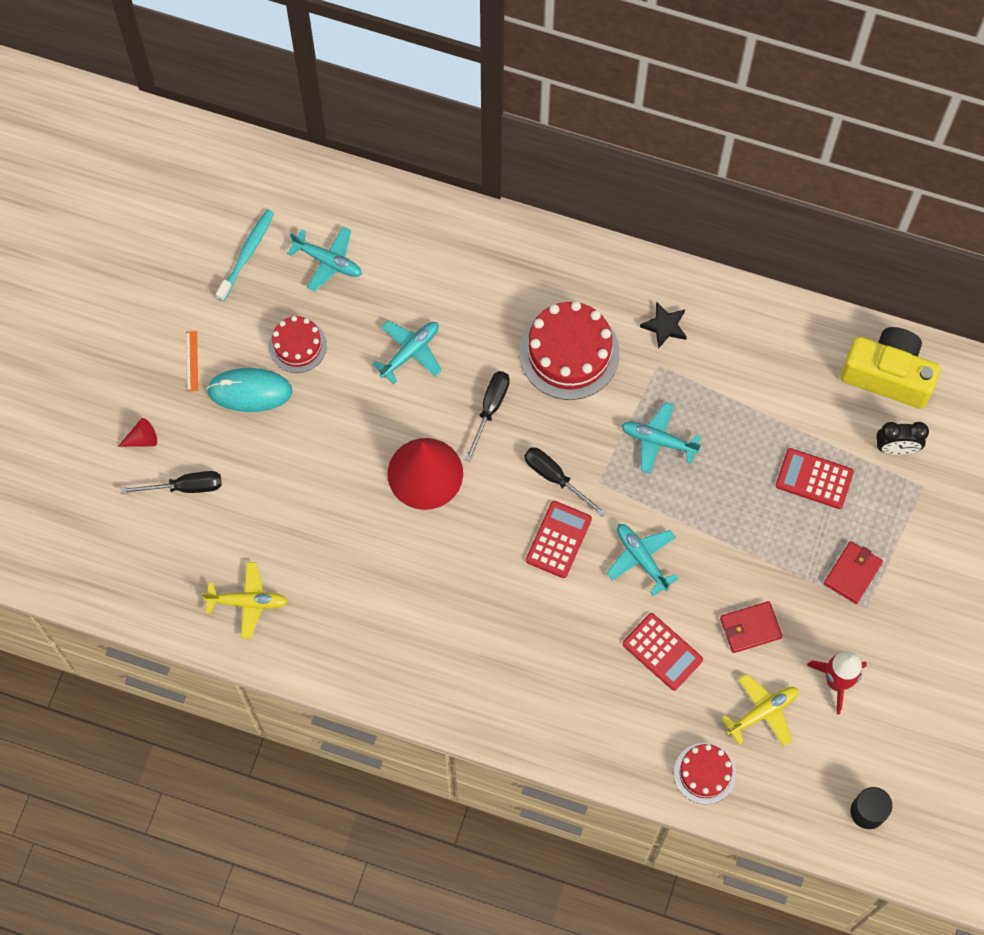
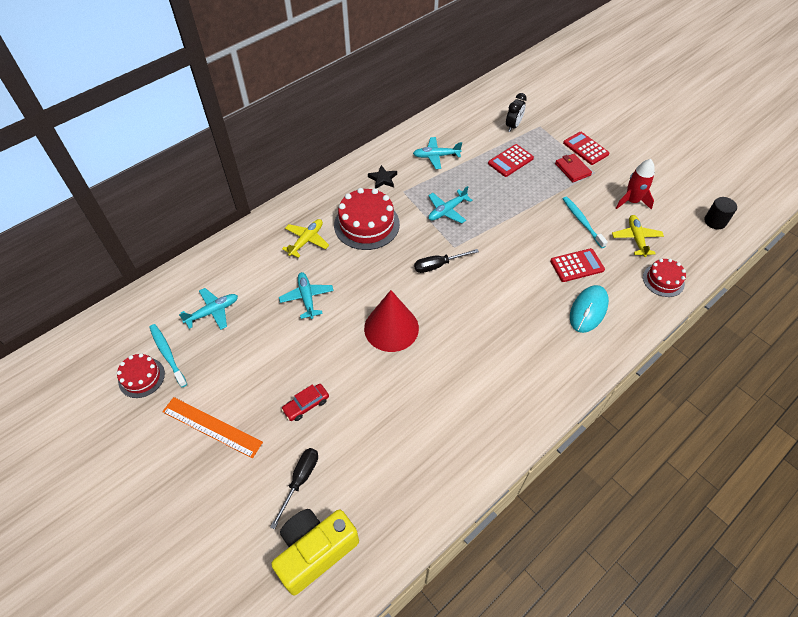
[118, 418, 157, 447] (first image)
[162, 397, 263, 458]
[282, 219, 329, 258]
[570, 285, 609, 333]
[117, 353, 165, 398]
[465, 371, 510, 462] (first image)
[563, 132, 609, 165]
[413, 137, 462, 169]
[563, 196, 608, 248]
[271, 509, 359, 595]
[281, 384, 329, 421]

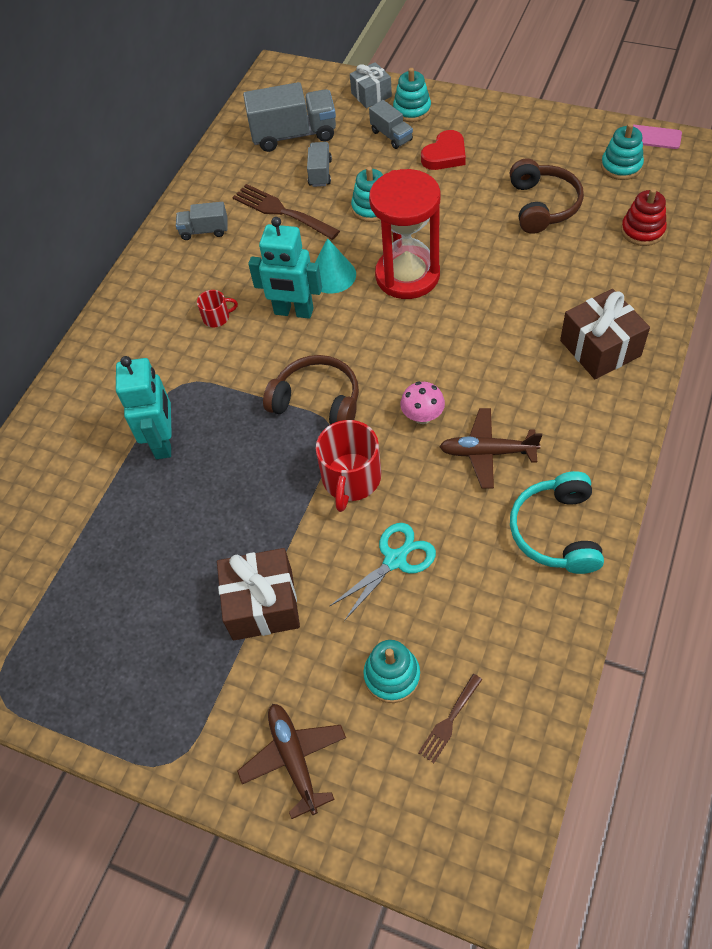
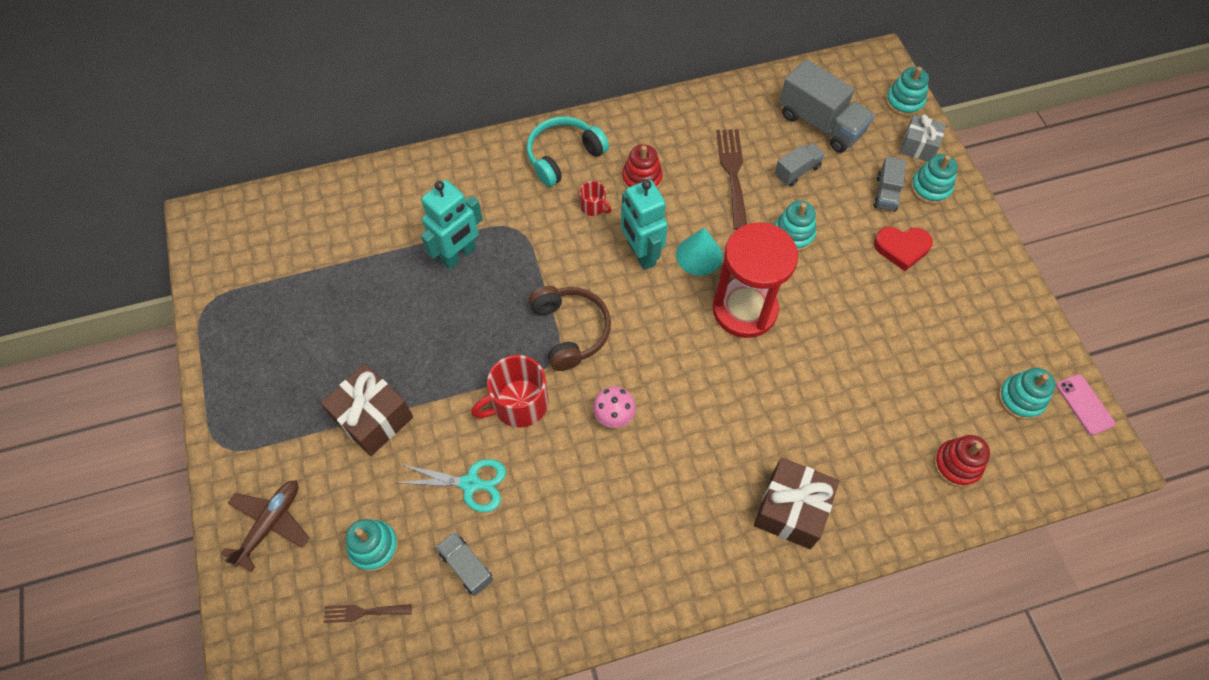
[436, 532, 493, 596]
[439, 408, 542, 489] (first image)
[510, 159, 584, 234] (first image)
[527, 117, 609, 187]
[622, 144, 663, 189]
[886, 67, 929, 117]

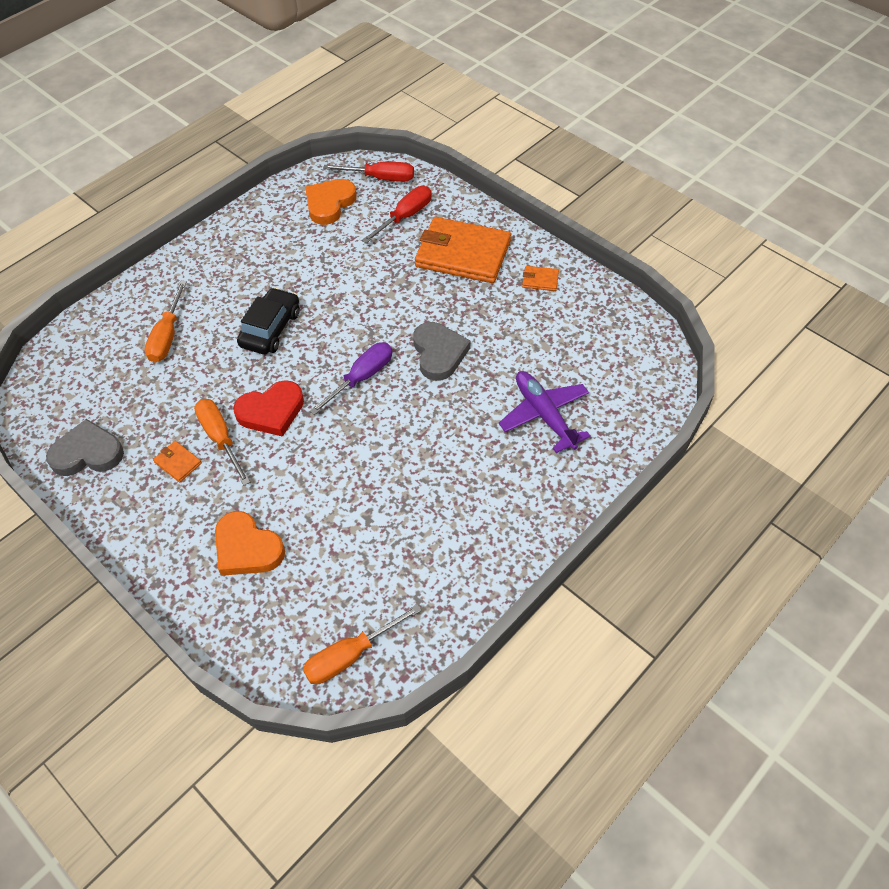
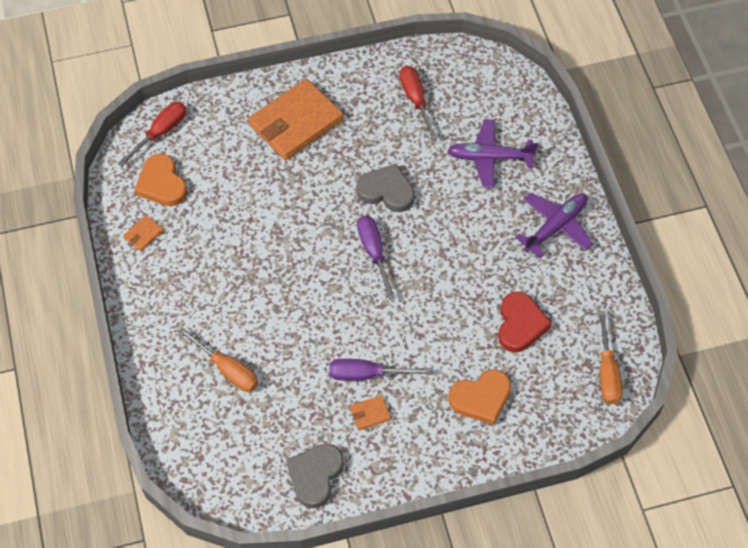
[329, 359, 430, 381]
[498, 292, 552, 352]
[237, 287, 300, 354] (first image)
[400, 66, 438, 140]
[123, 215, 164, 251]
[515, 193, 593, 258]

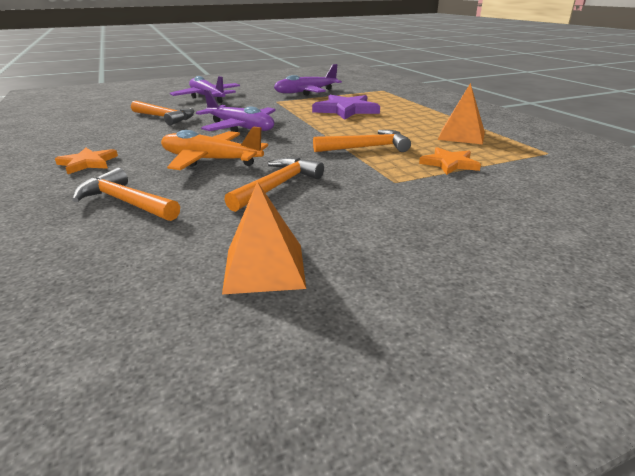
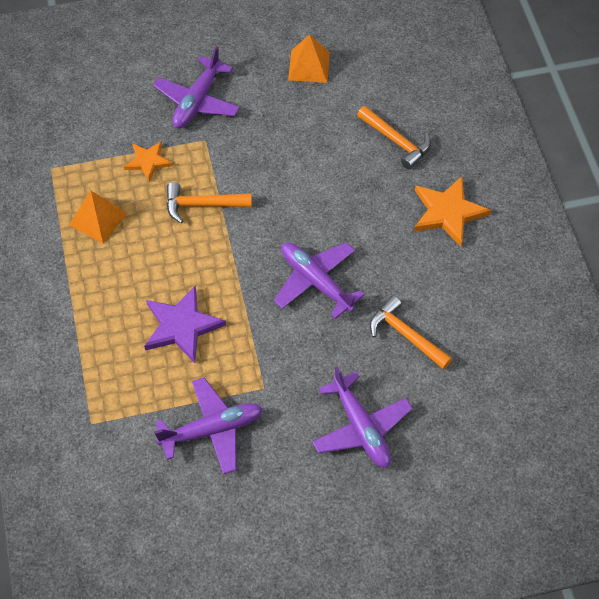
[414, 176, 491, 247]
[161, 127, 268, 170] (first image)
[224, 157, 324, 212] (first image)
[153, 46, 240, 129]

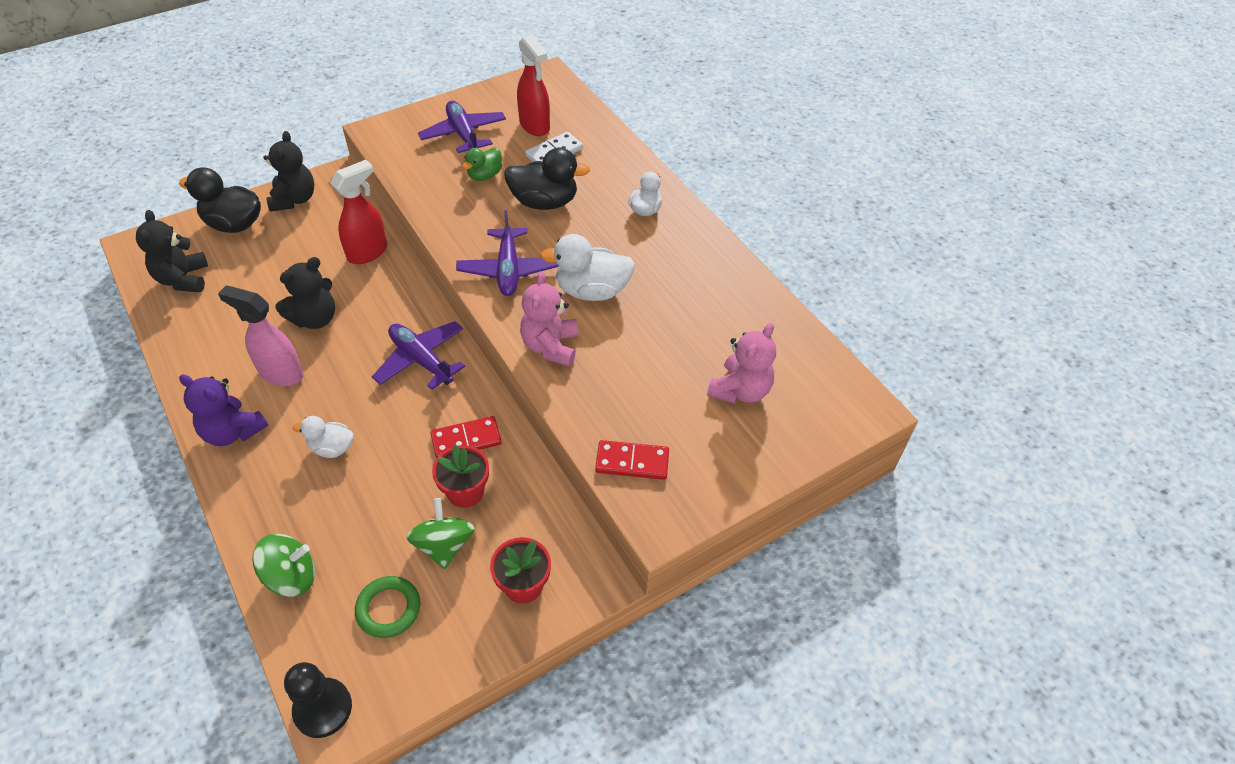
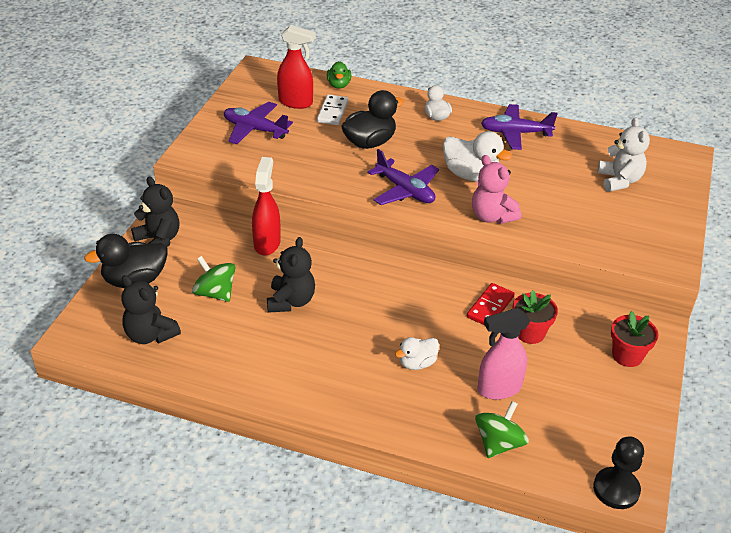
[179, 374, 268, 446] (first image)
[477, 308, 530, 400]
[355, 576, 420, 638] (first image)
[481, 104, 558, 150]
[192, 256, 236, 302]
[327, 61, 351, 88]
[443, 131, 512, 182]
[595, 440, 669, 480] (first image)
[597, 117, 650, 192]

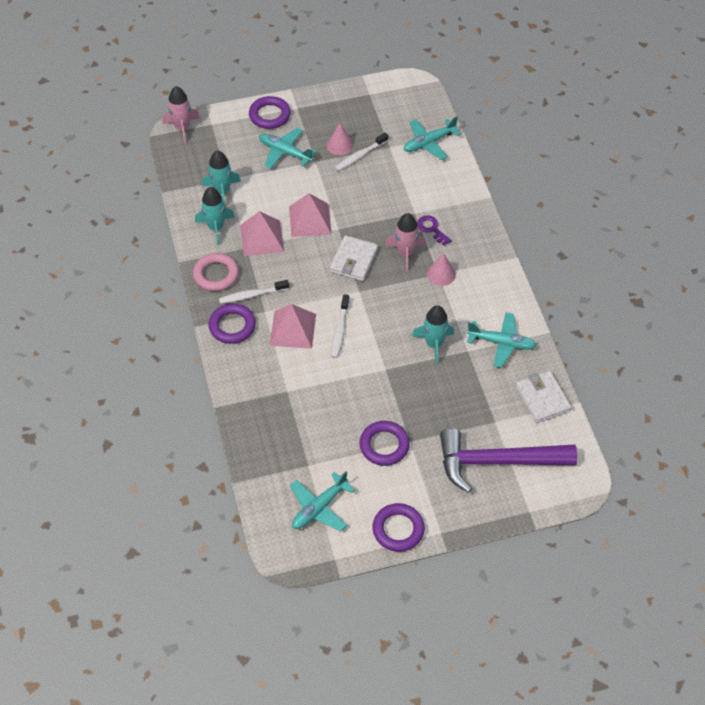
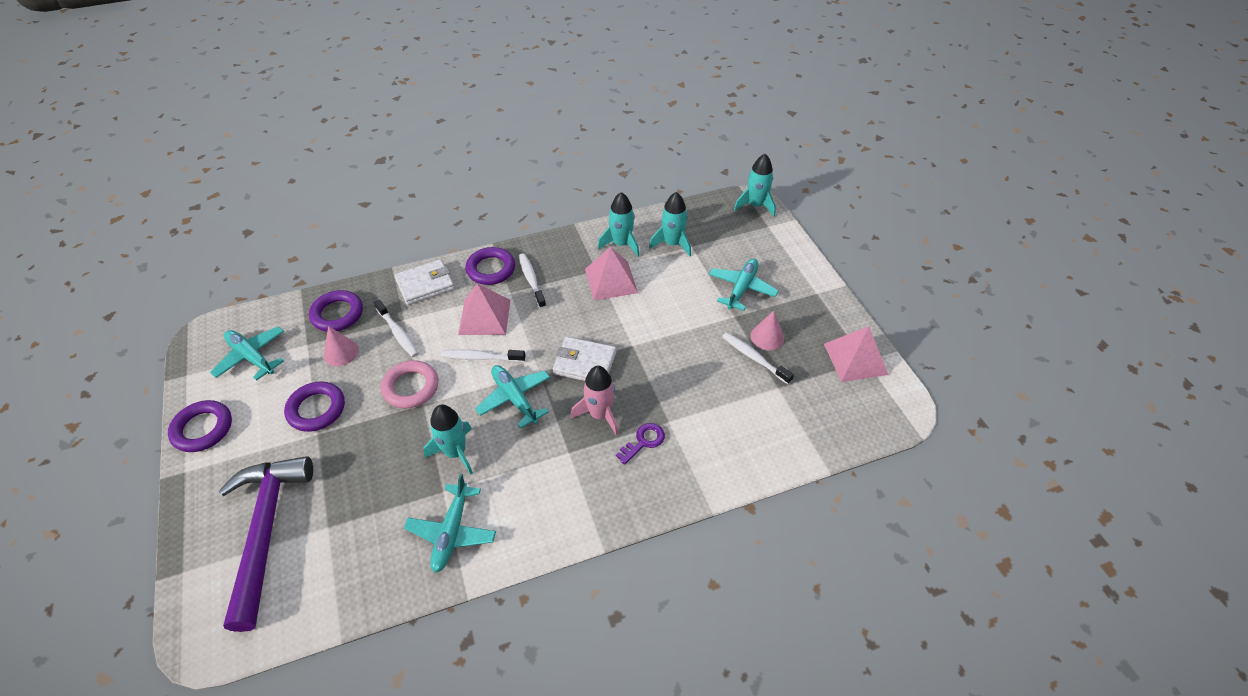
[734, 154, 776, 216]
[381, 360, 439, 409]
[309, 290, 363, 331]
[824, 326, 889, 382]
[475, 365, 550, 429]
[324, 326, 359, 366]
[395, 259, 455, 305]
[374, 299, 419, 357]

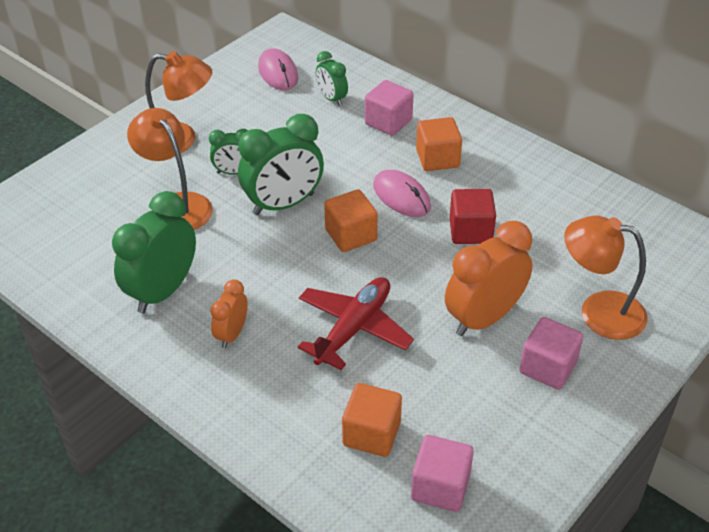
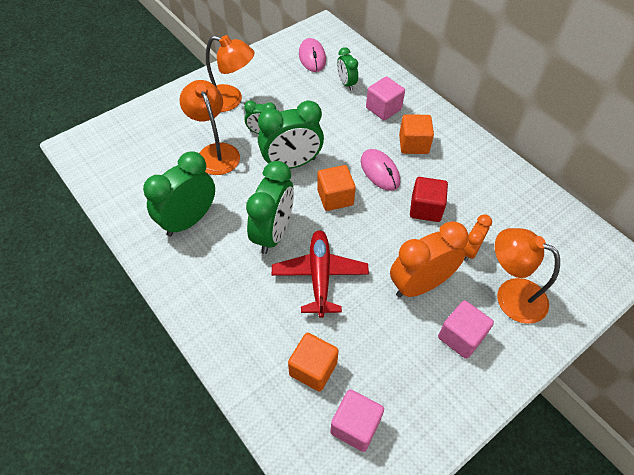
[464, 214, 492, 262]
[272, 230, 369, 318]
[246, 161, 294, 254]

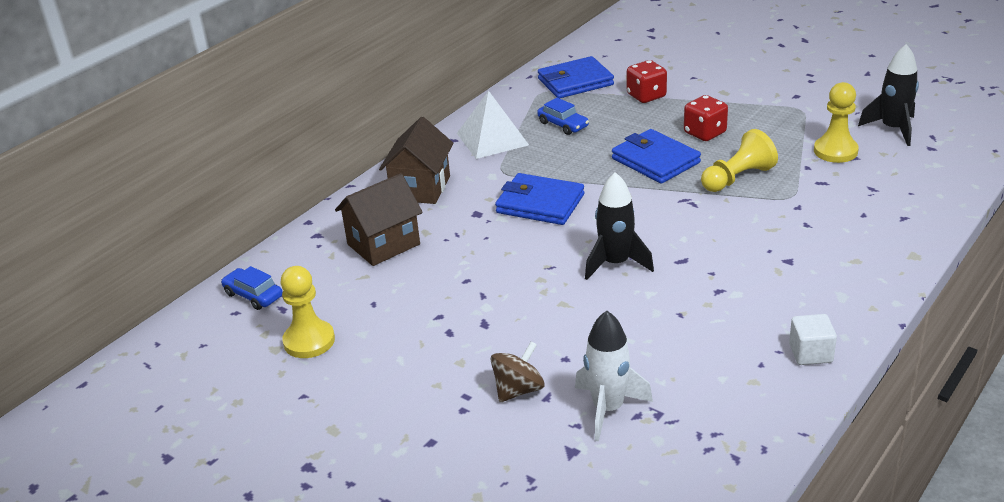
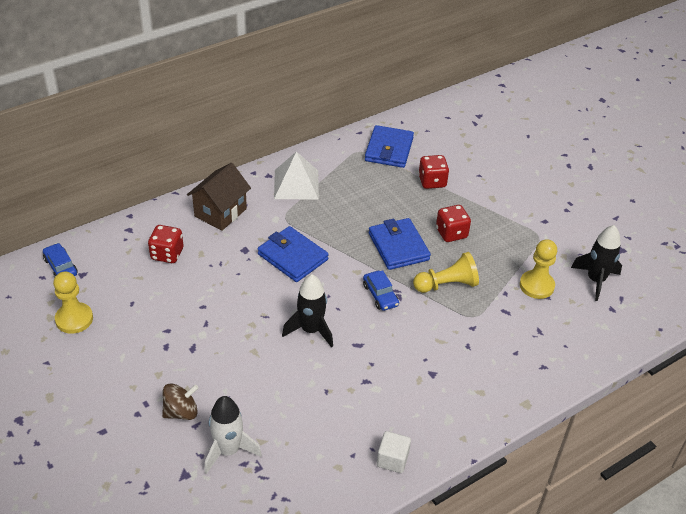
[148, 225, 183, 263]
[363, 270, 399, 311]
[365, 125, 414, 168]

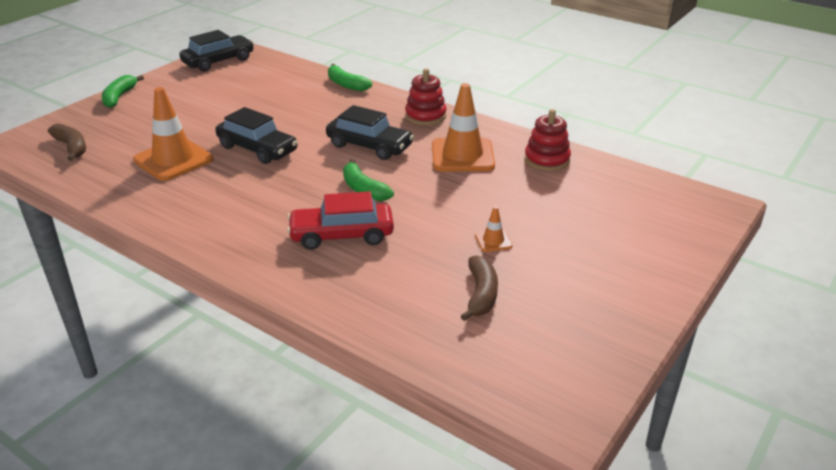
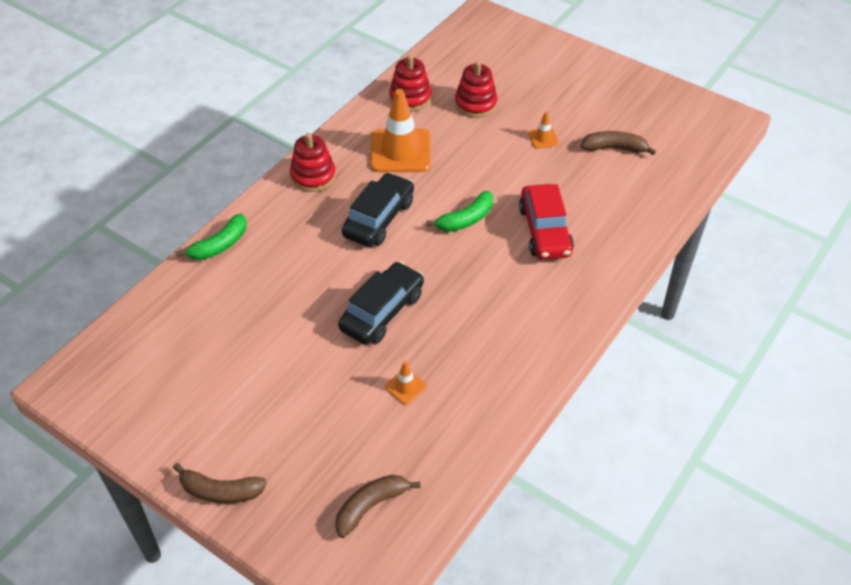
[173, 463, 267, 504]
[385, 361, 427, 405]
[179, 30, 254, 72] (first image)
[455, 61, 497, 118]

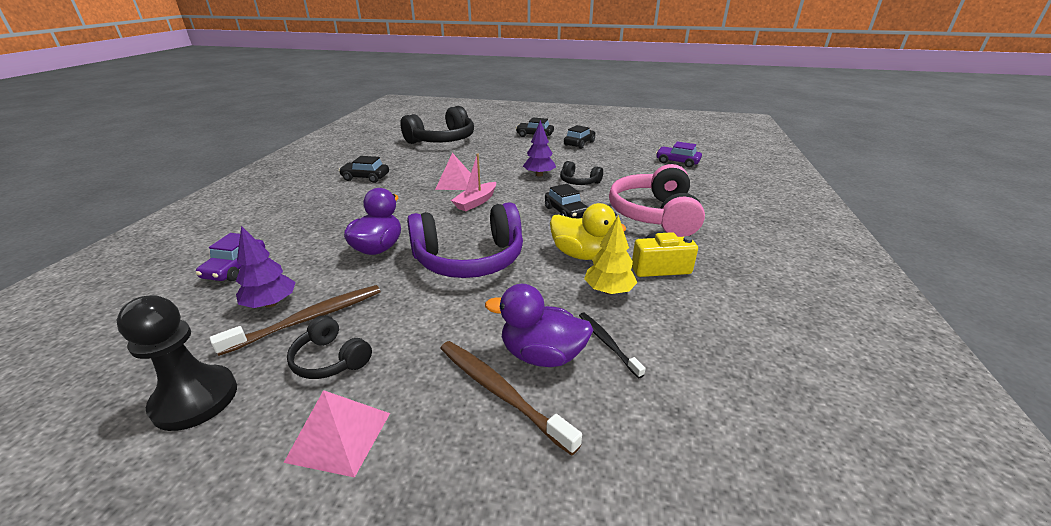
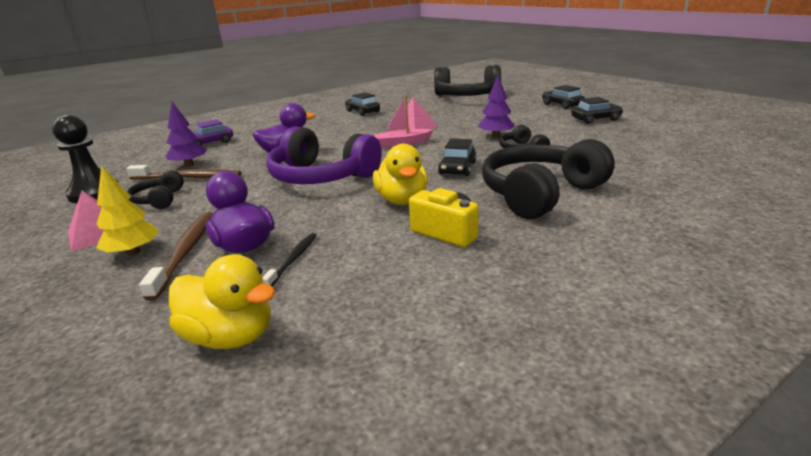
[96, 165, 159, 256]
[482, 139, 615, 219]
[656, 141, 702, 168] (first image)
[169, 254, 276, 349]

